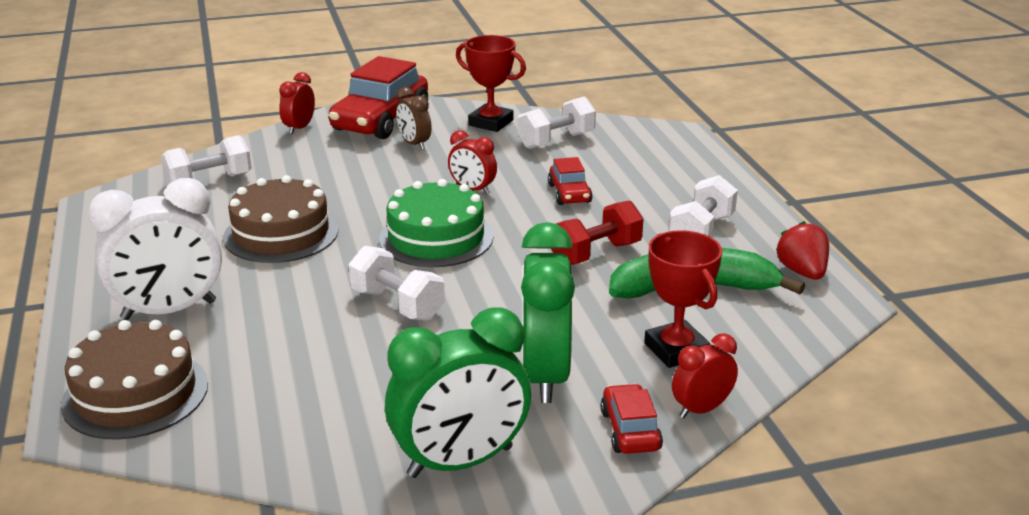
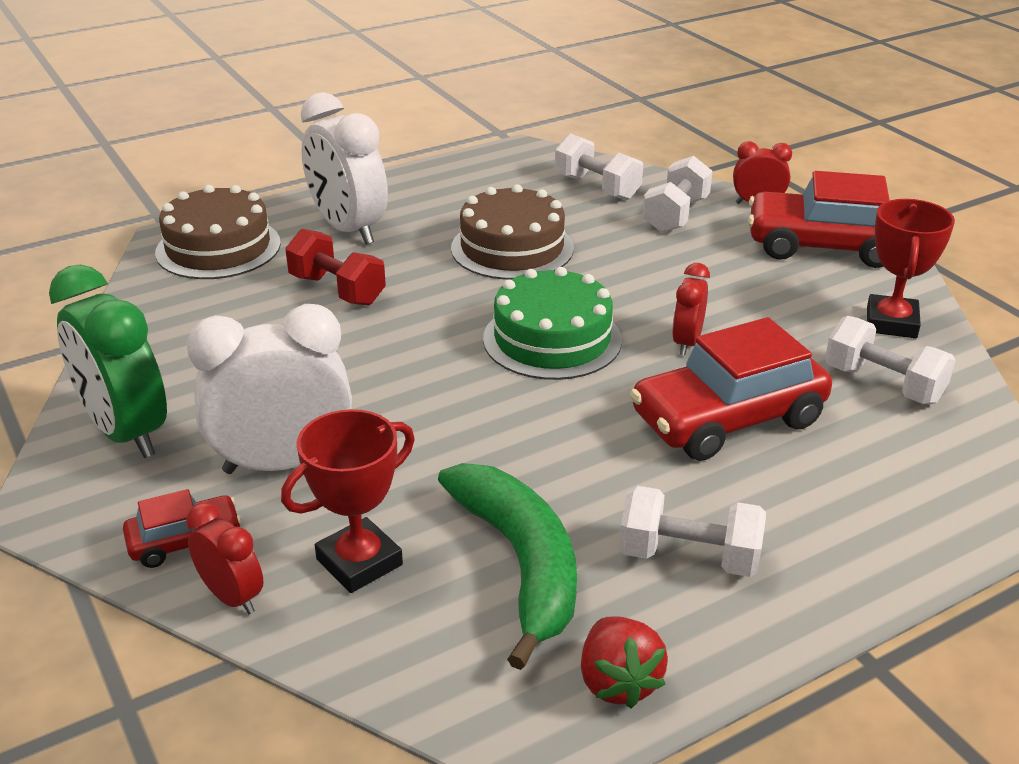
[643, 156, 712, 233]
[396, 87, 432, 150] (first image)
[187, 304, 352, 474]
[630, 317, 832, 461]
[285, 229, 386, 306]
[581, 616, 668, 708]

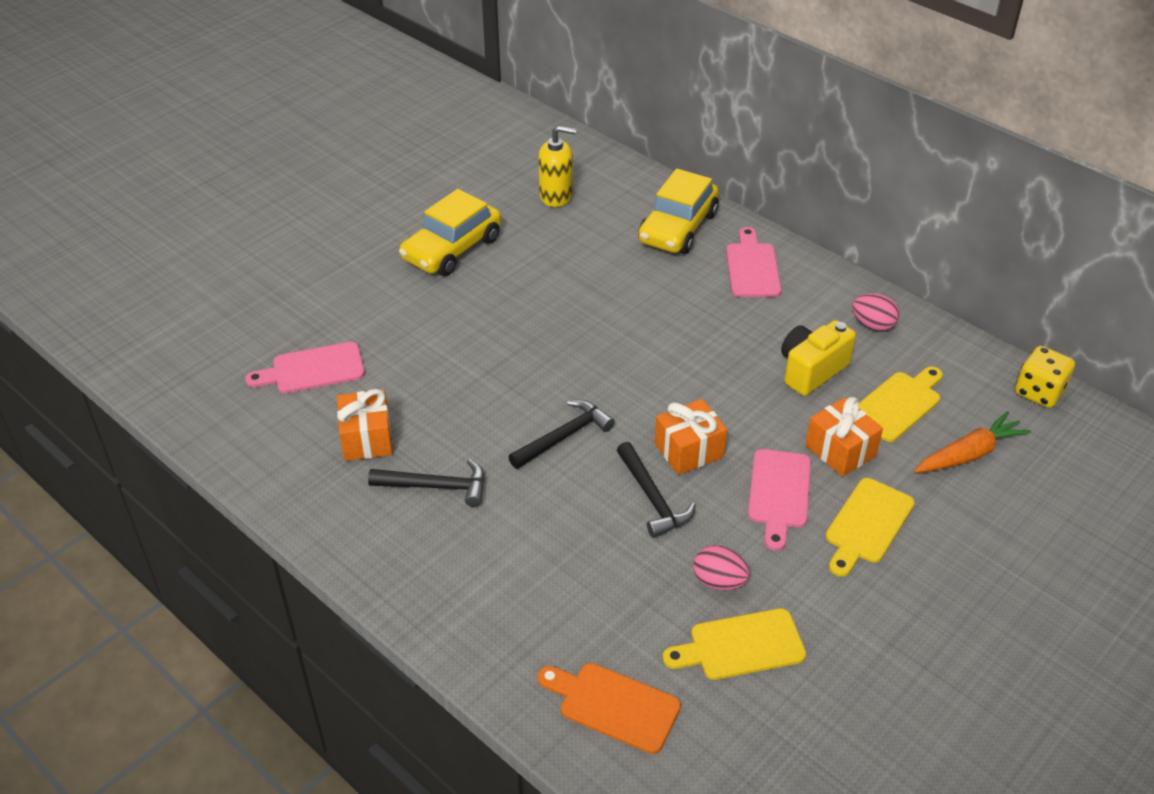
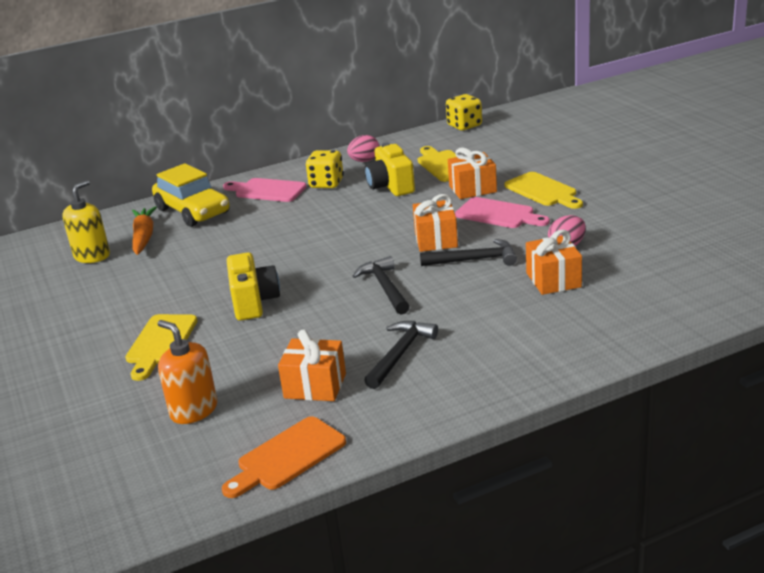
[158, 320, 217, 424]
[399, 189, 501, 276] (first image)
[222, 416, 346, 498]
[125, 314, 198, 381]
[132, 206, 157, 255]
[227, 252, 280, 321]
[306, 150, 344, 188]
[526, 230, 582, 295]

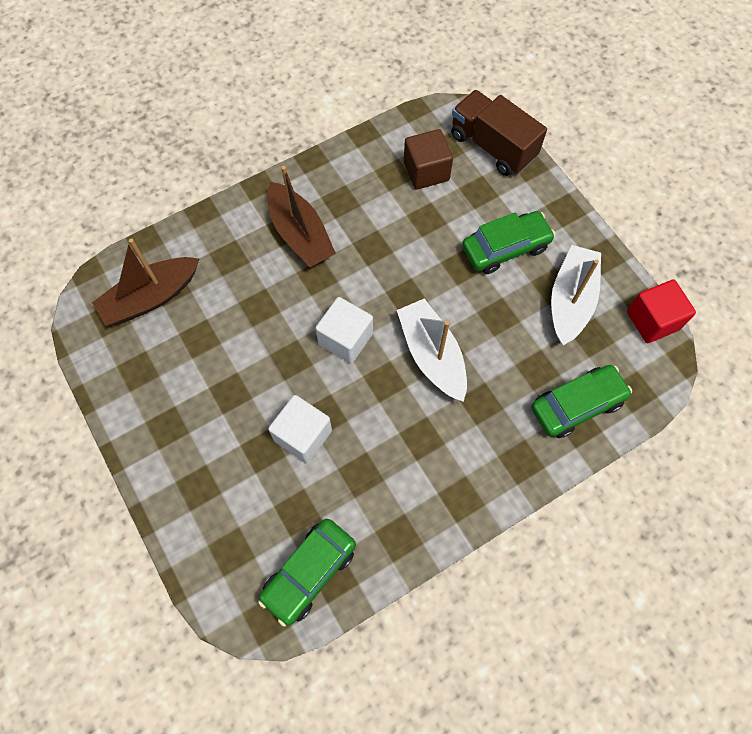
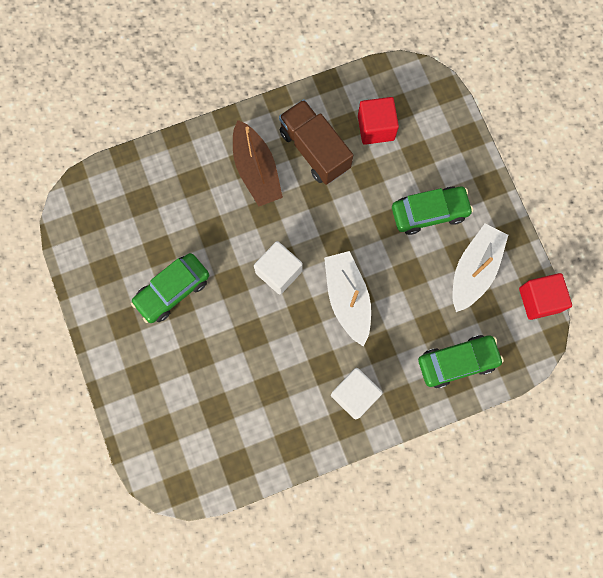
[92, 238, 199, 326] (first image)
[131, 253, 209, 323]
[331, 368, 383, 419]
[358, 97, 399, 145]
[279, 99, 353, 185]

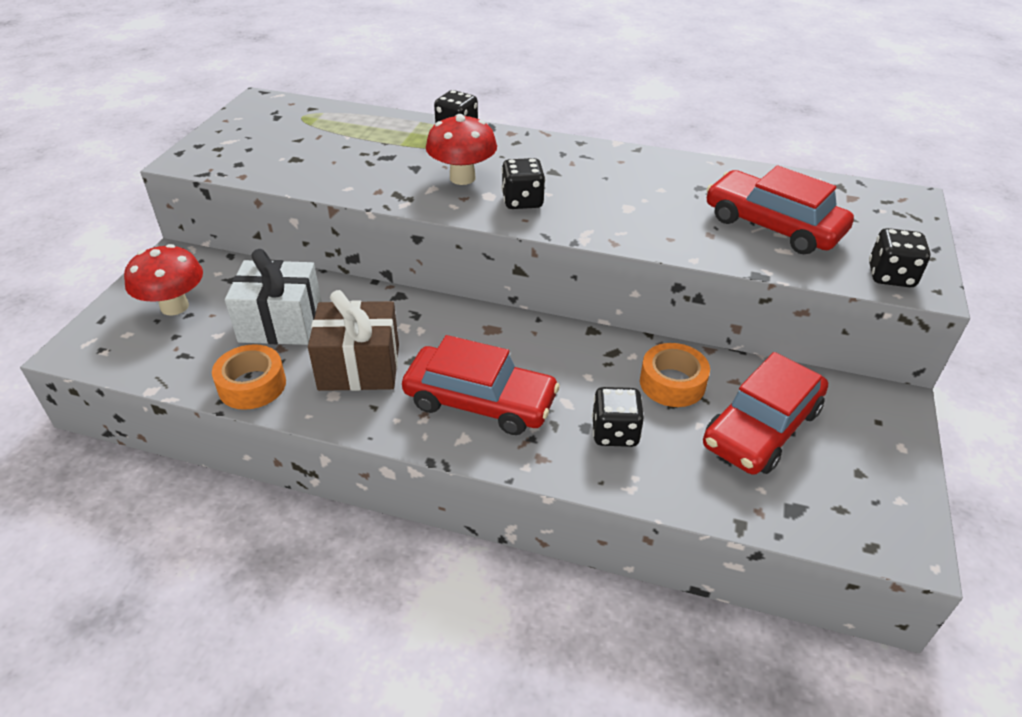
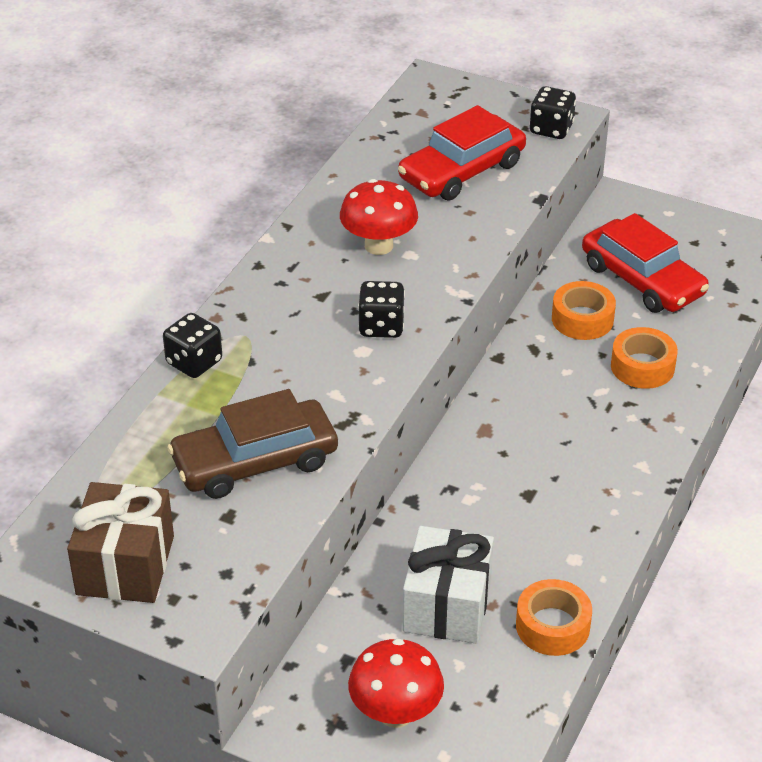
[67, 482, 174, 603]
[402, 335, 560, 435] (first image)
[340, 179, 418, 255]
[611, 327, 678, 389]
[167, 389, 338, 499]

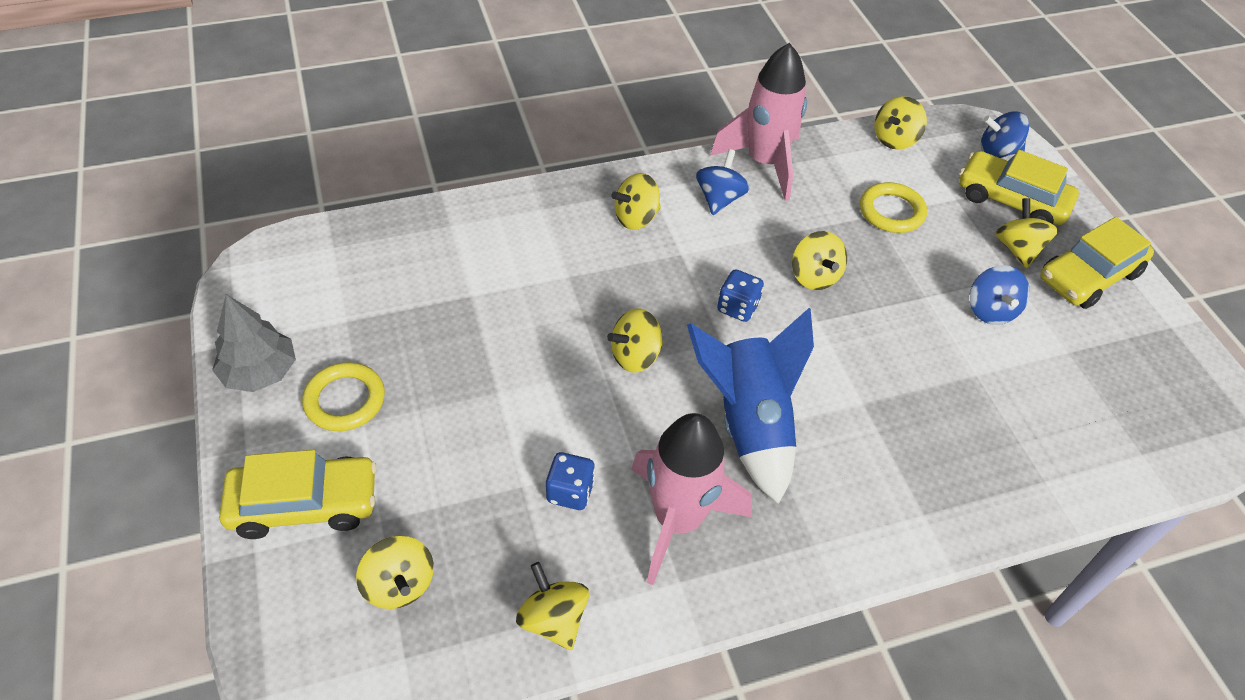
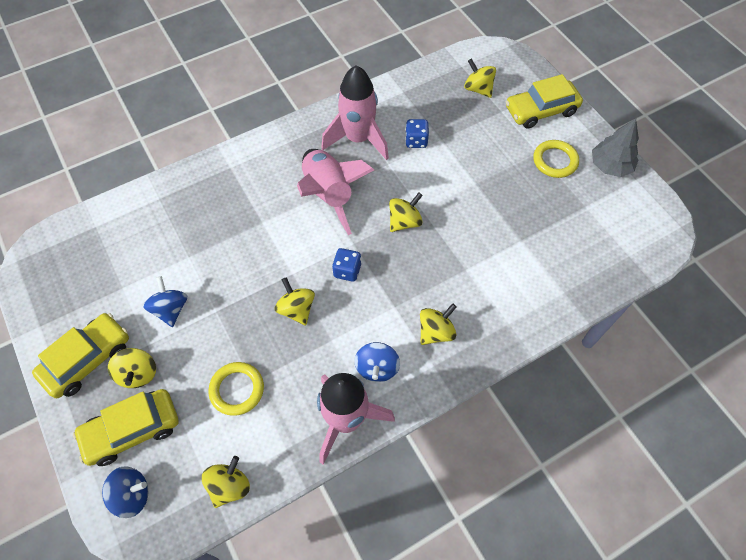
[516, 562, 589, 650] (first image)
[297, 149, 374, 235]
[73, 389, 179, 466]

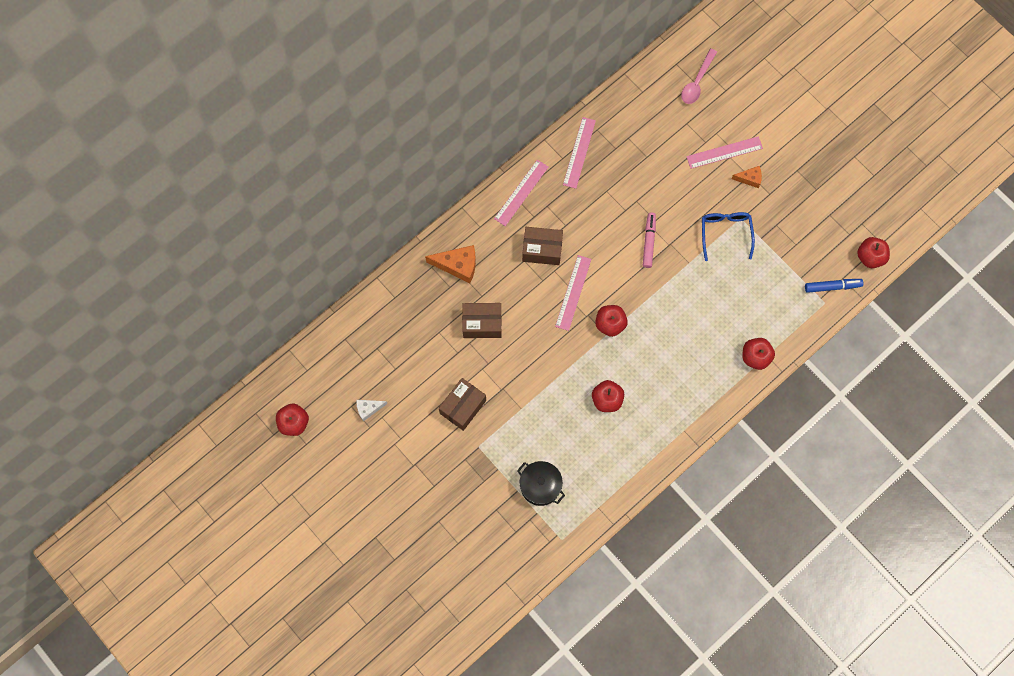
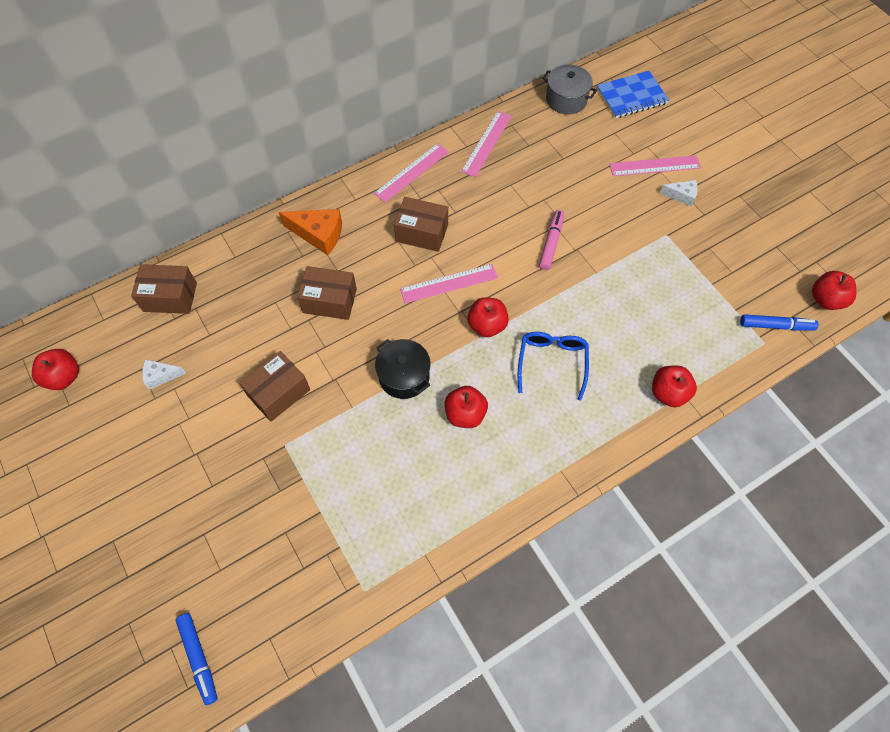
[375, 339, 431, 399]
[400, 264, 498, 303]
[597, 71, 669, 118]
[518, 332, 589, 401]
[660, 180, 698, 207]
[131, 264, 197, 314]
[176, 613, 218, 705]
[542, 64, 597, 114]

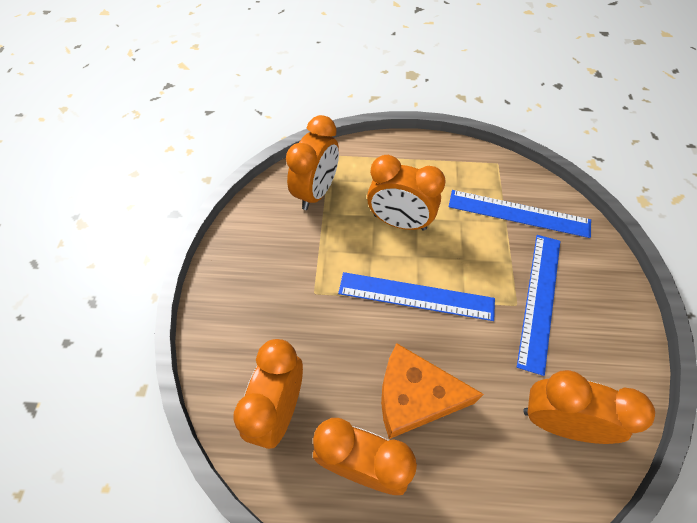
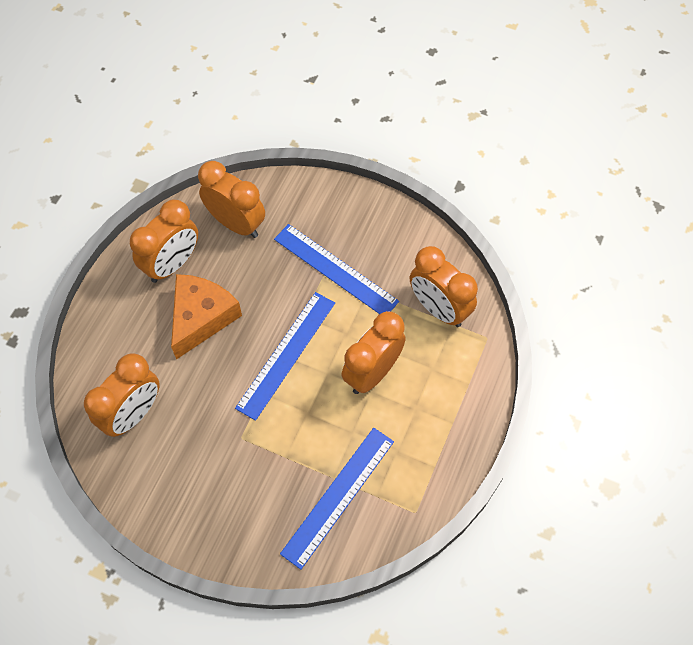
[274, 224, 399, 314]

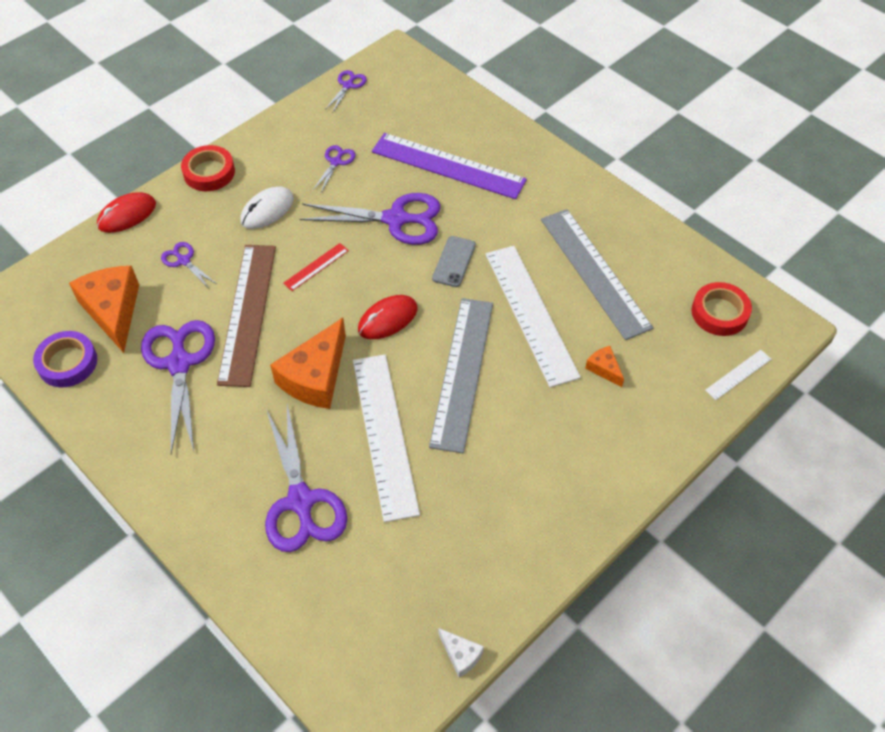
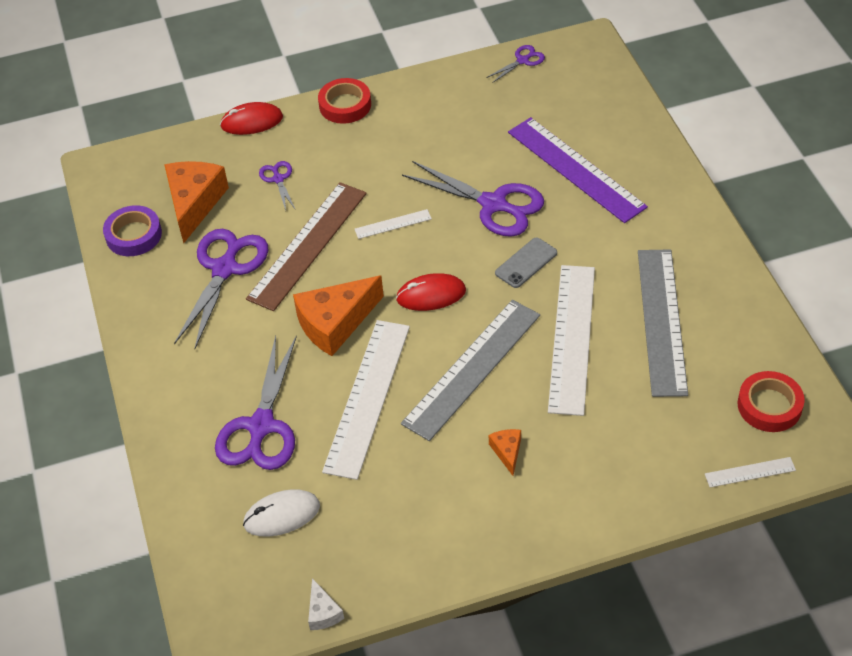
[243, 489, 320, 537]
[355, 209, 432, 239]
[313, 145, 355, 193] (first image)
[489, 429, 521, 476]

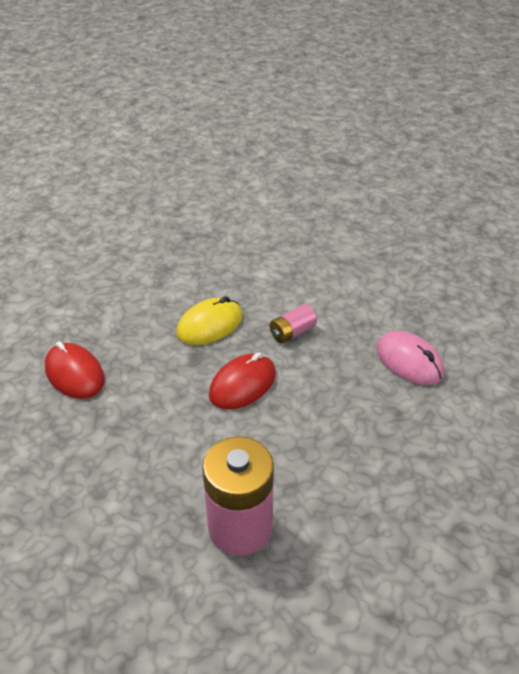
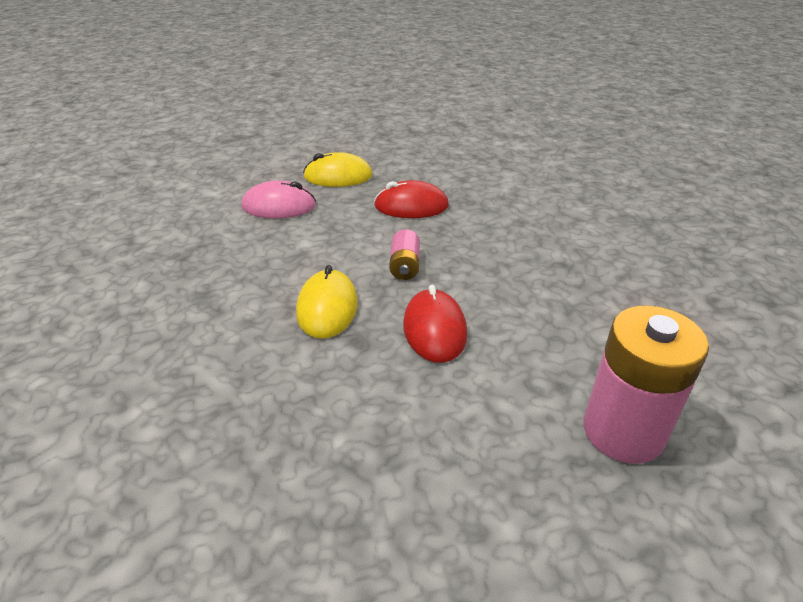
[374, 180, 449, 218]
[242, 180, 316, 218]
[303, 152, 373, 187]

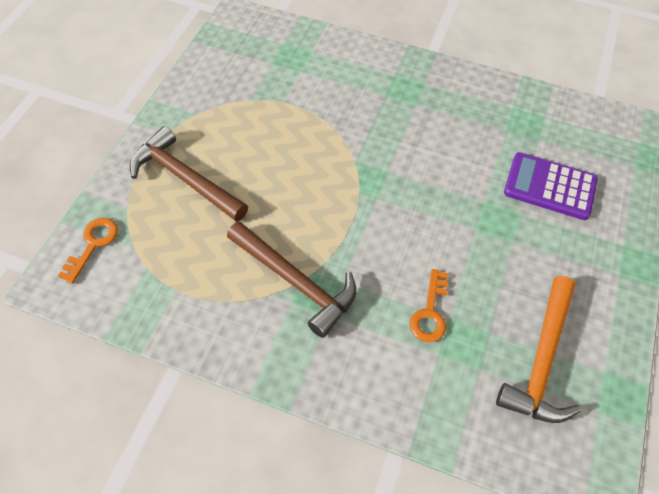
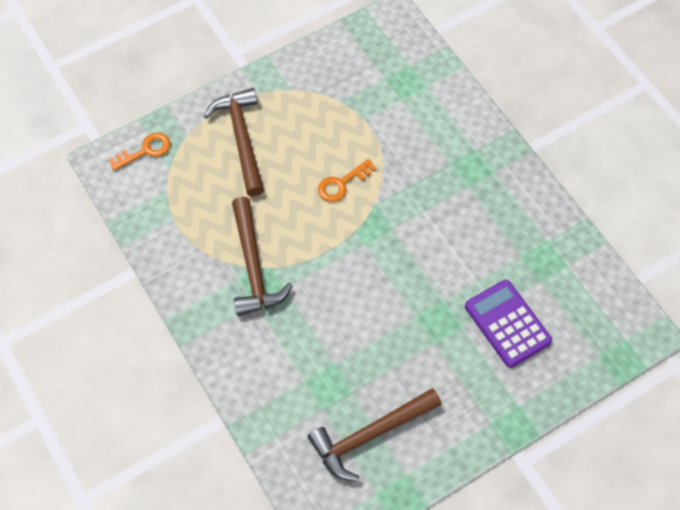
[318, 159, 376, 202]
[308, 388, 441, 481]

